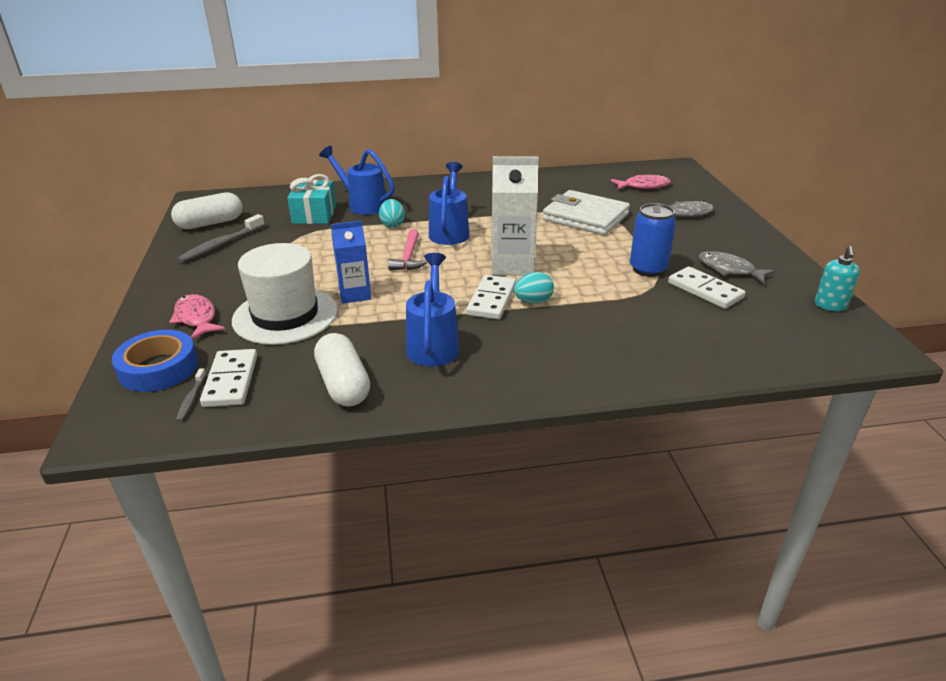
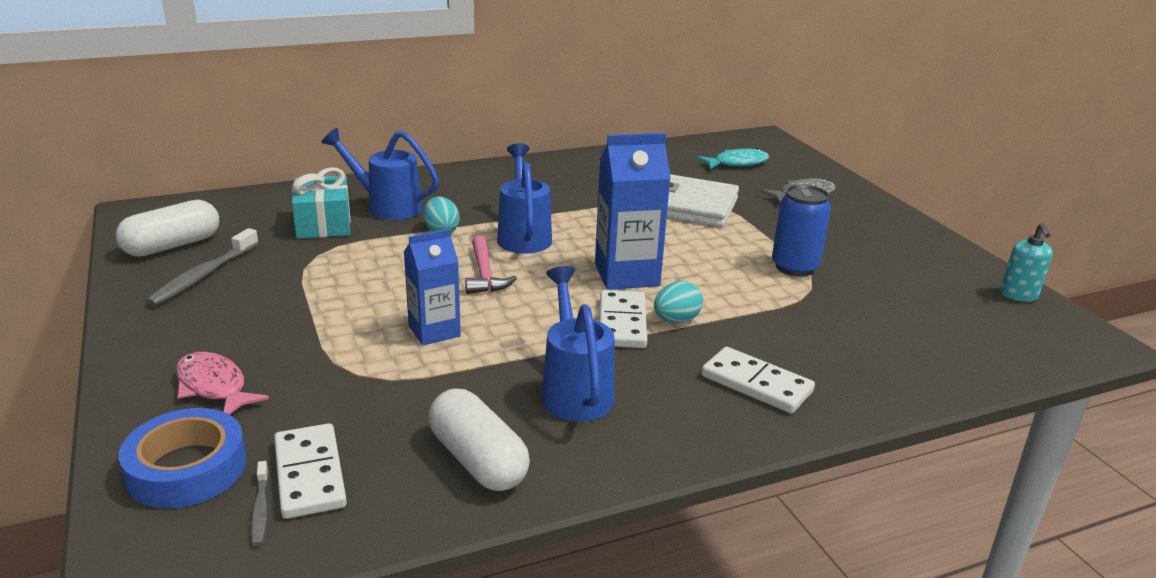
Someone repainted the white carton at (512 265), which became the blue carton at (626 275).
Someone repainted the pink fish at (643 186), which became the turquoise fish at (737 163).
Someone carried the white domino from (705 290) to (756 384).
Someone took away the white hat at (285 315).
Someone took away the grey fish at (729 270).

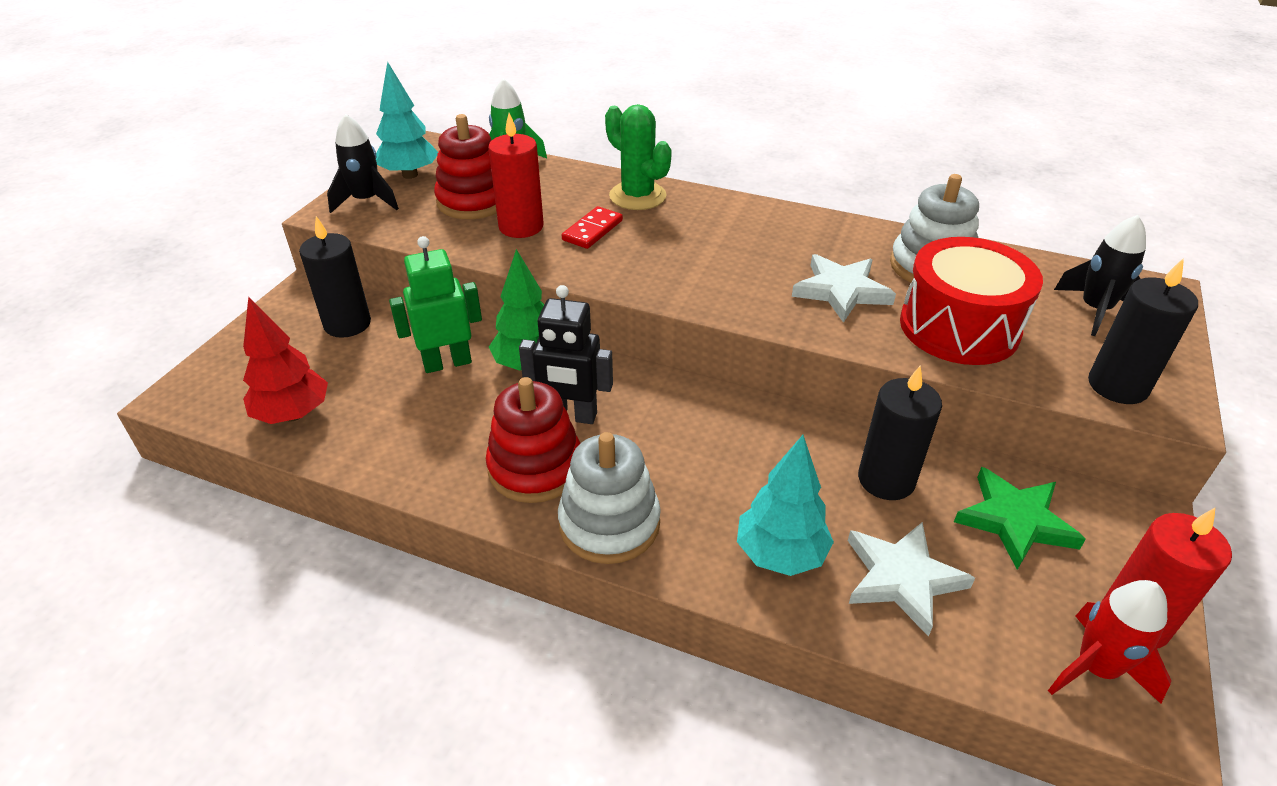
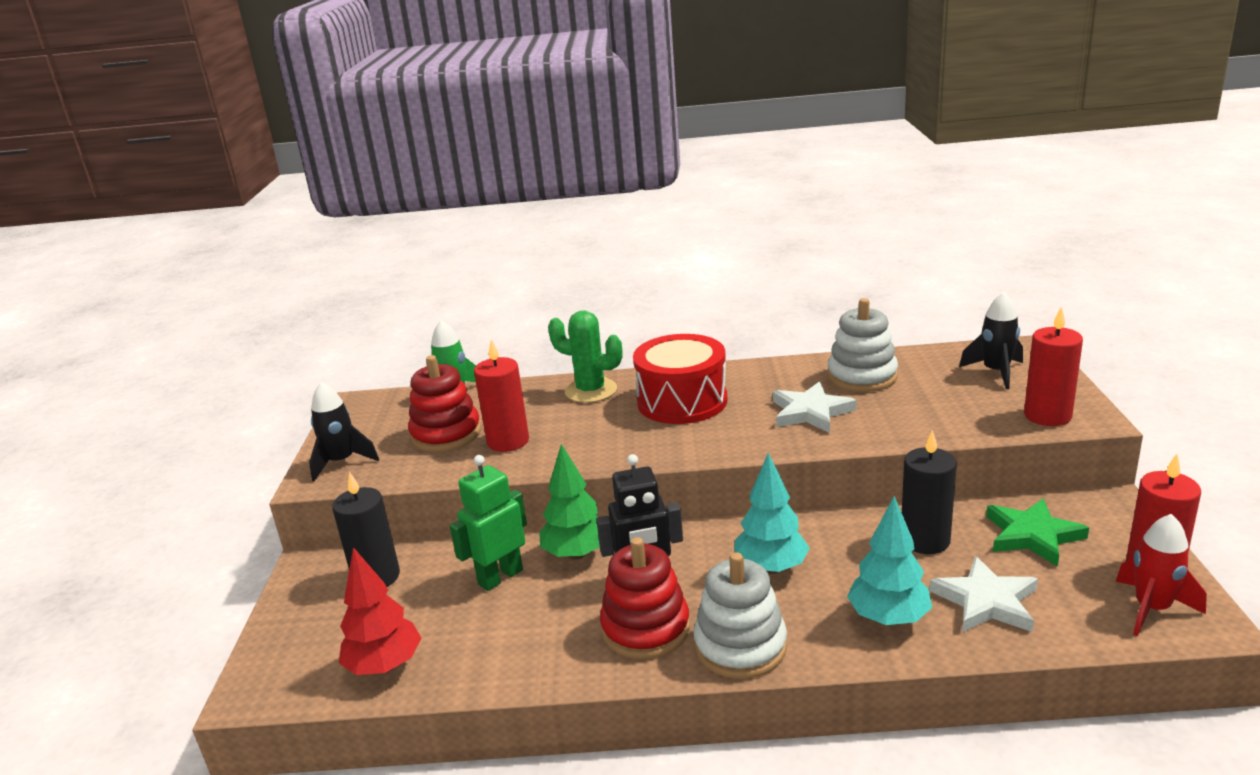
Someone carried the red drum from (959 327) to (682 401).
Someone carried the turquoise tree from (410 175) to (771 568).
Someone repainted the black candle at (1117 386), which became the red candle at (1047 416).
Someone took away the red domino at (592 230).

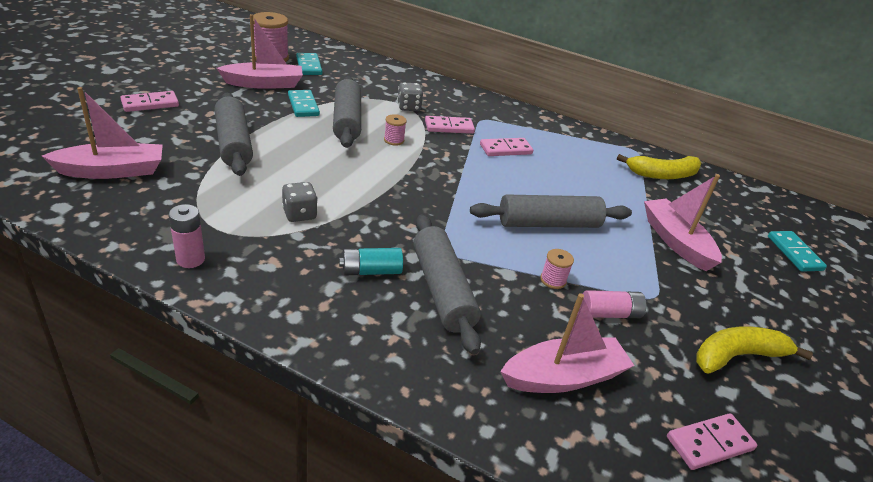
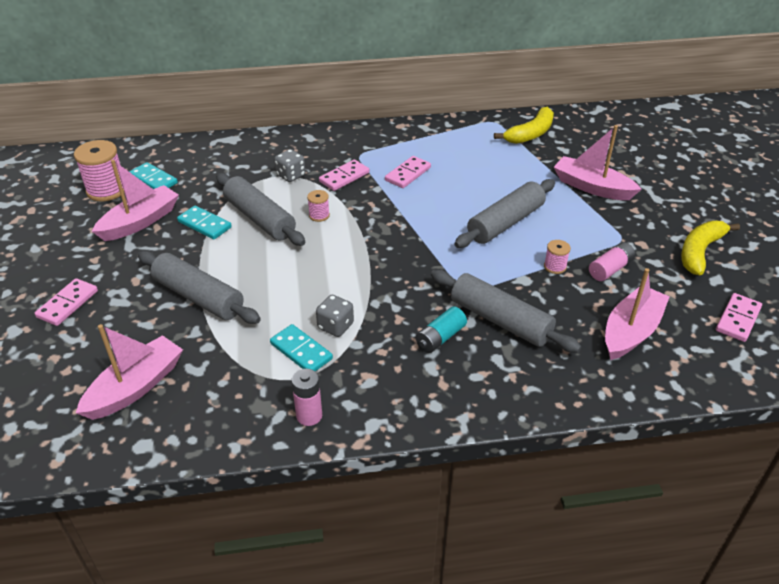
Someone carried the turquoise domino from (794 253) to (301 351).

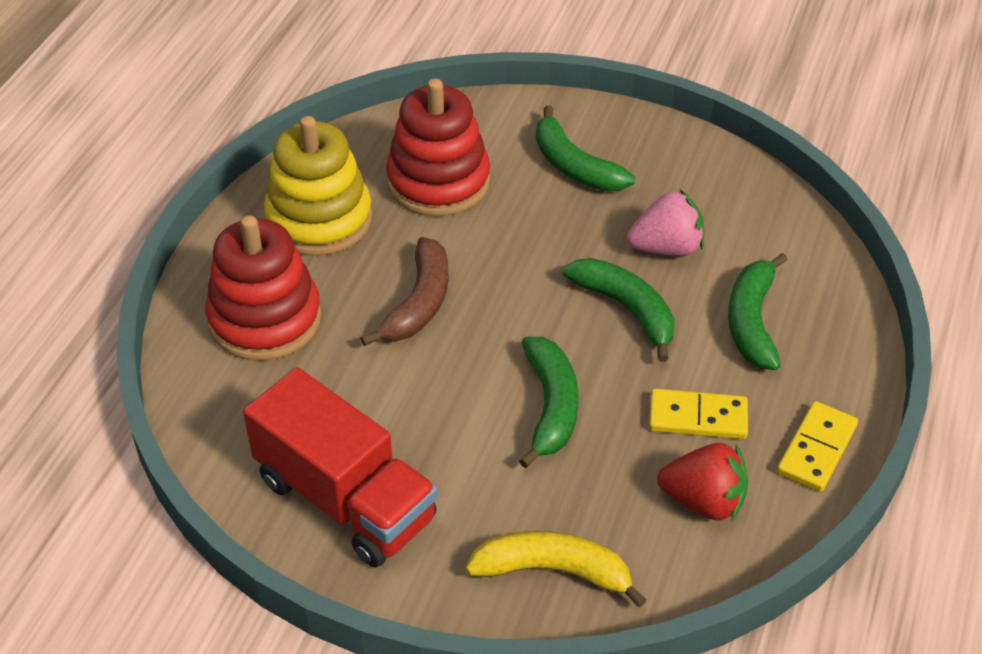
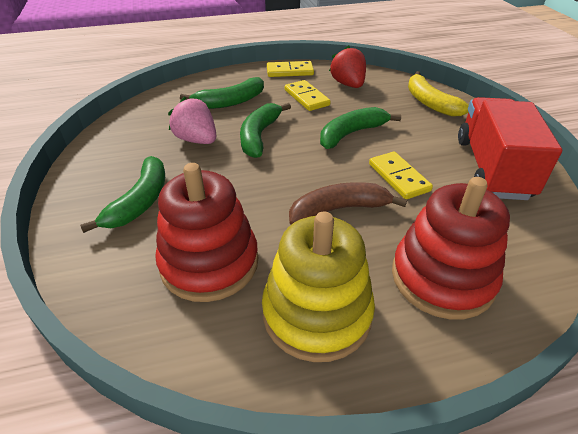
Someone put down the yellow domino at (398 177).

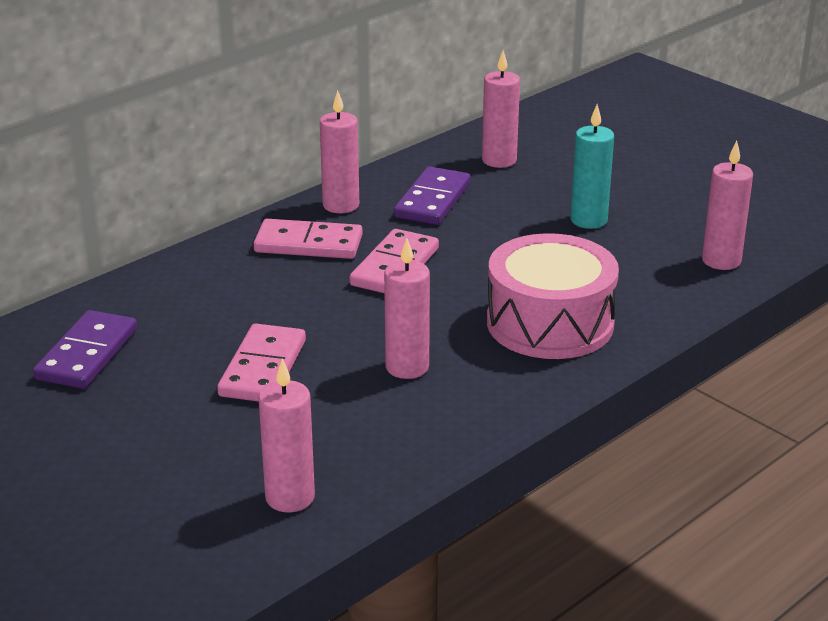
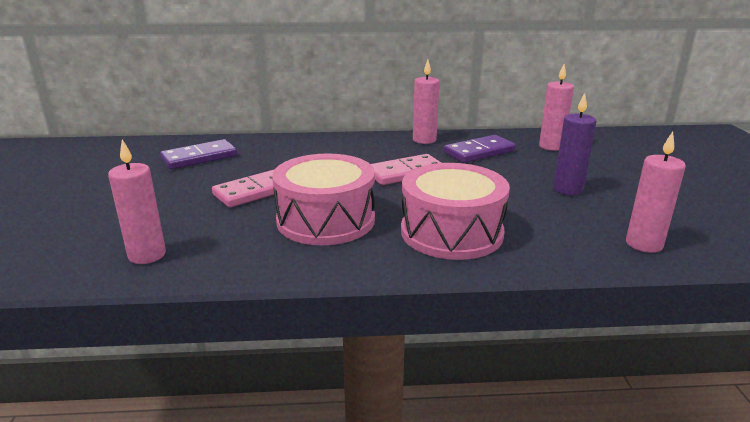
Someone swapped the pink candle at (407 367) for the pink drum at (326 220).
Someone repainted the turquoise candle at (588 220), which became the purple candle at (568 189).
Someone took away the pink domino at (308 244).

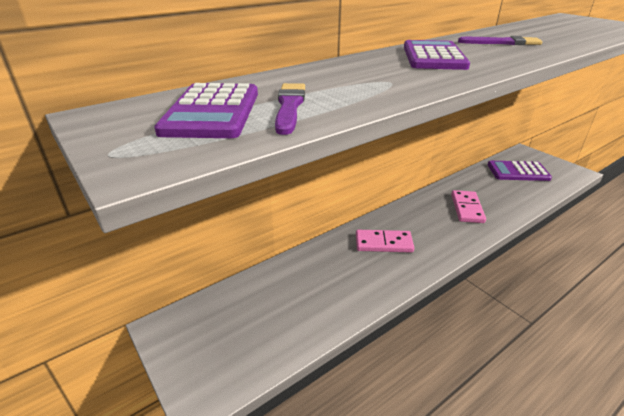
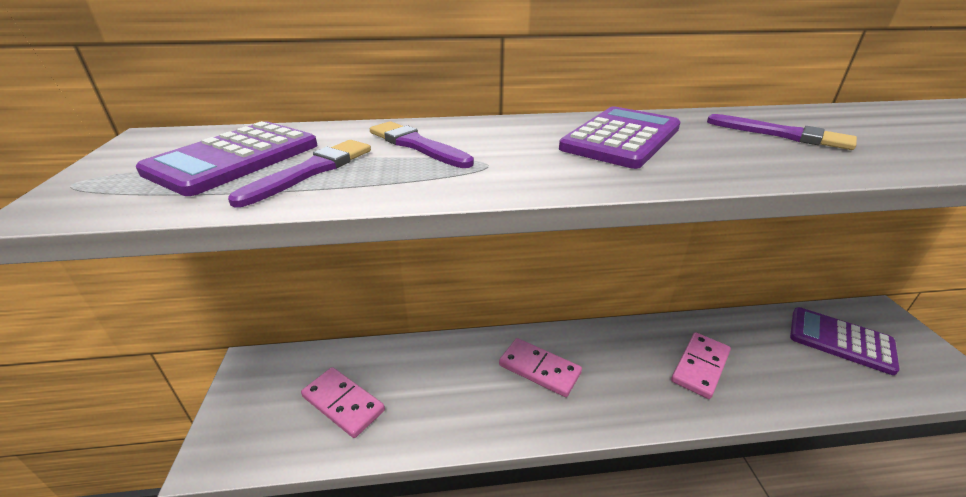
Someone put down the pink domino at (343 403).
Someone put down the purple brush at (417 145).

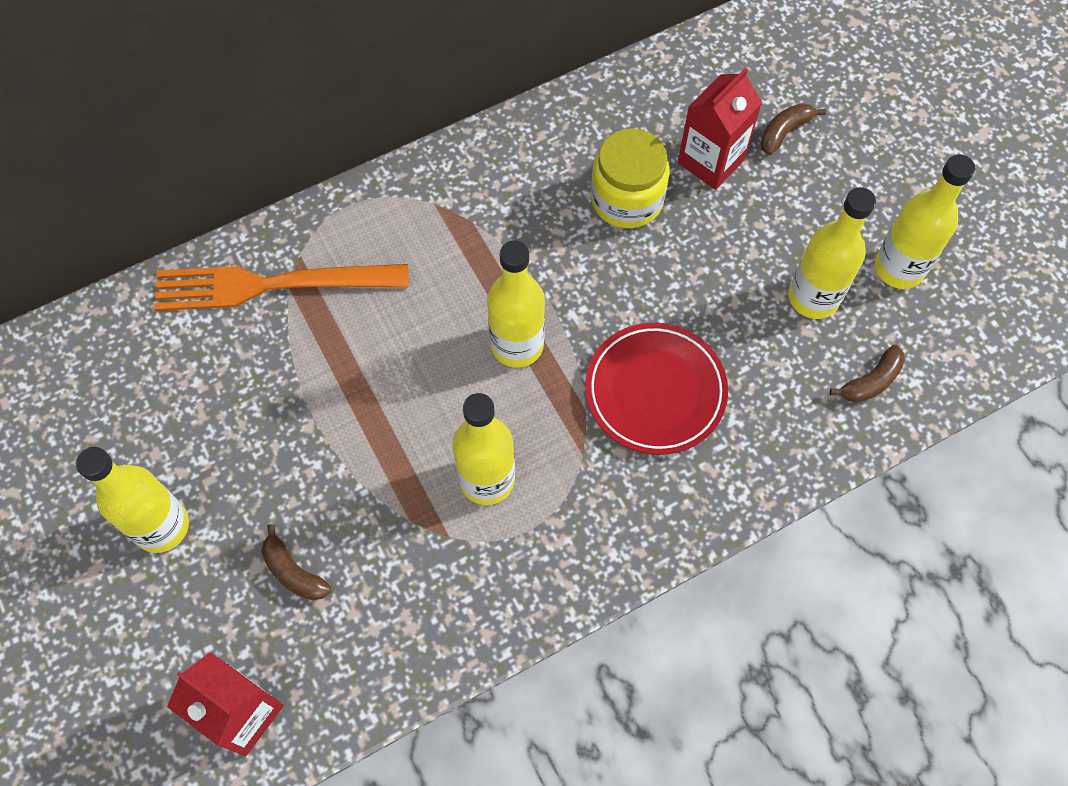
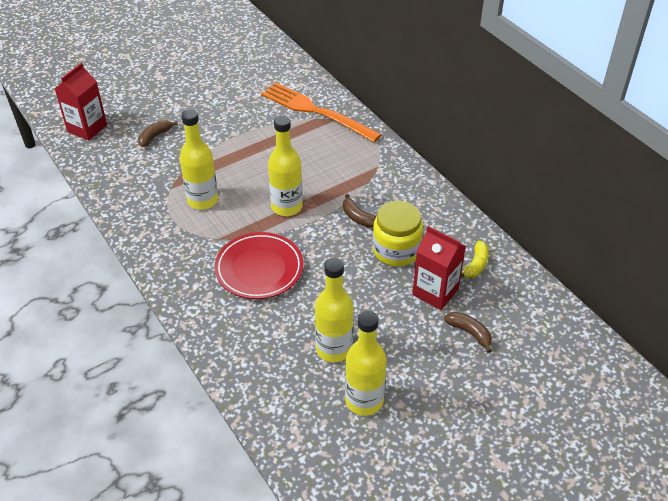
Someone rotated the orange fork at (271 285) by 45 degrees counterclockwise.
Someone carried the brown banana from (871 381) to (358 218).
Someone put down the yellow banana at (476 265).
Someone took away the yellow bottle at (161 526).

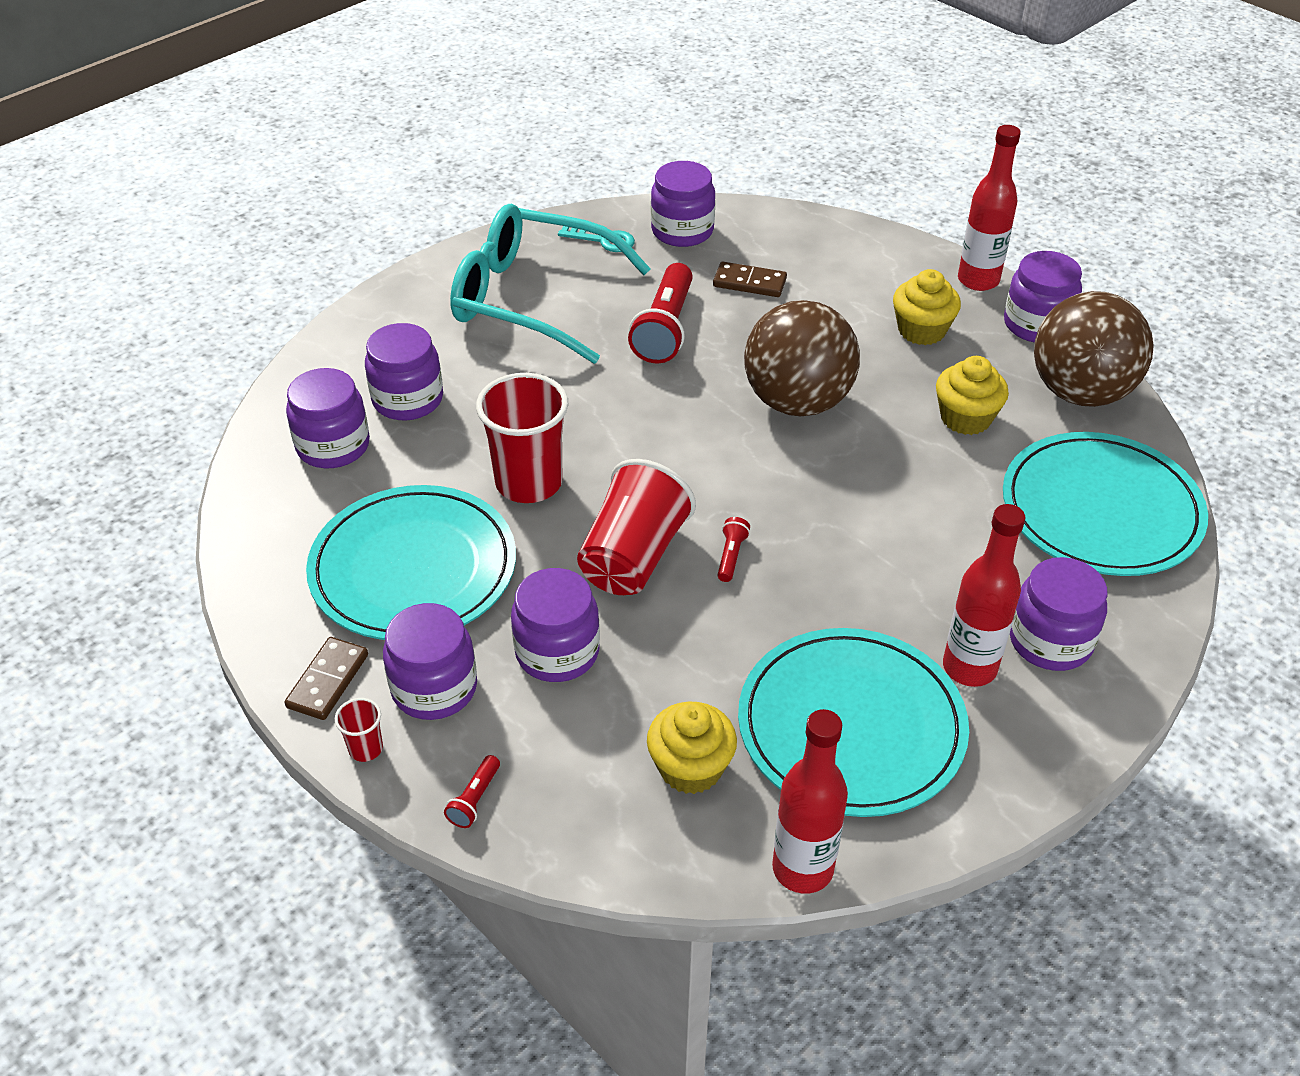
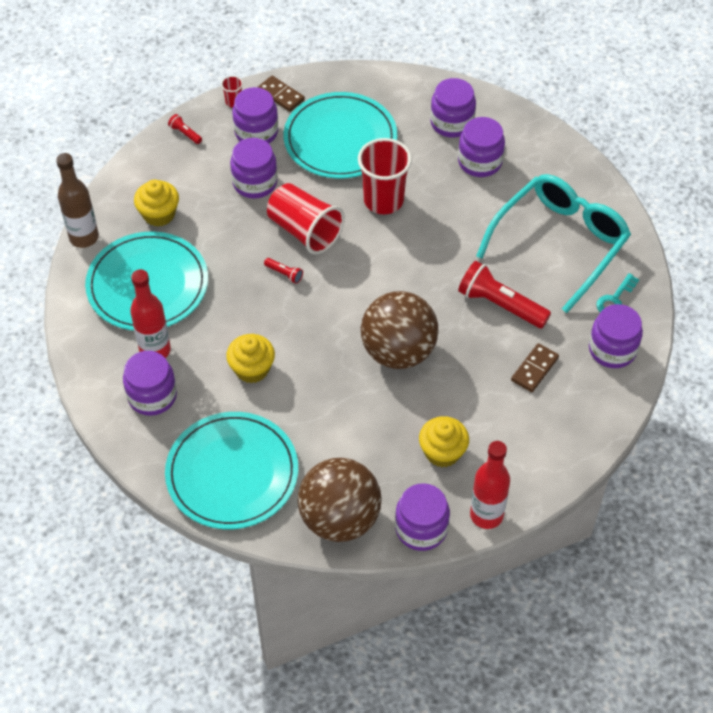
Someone repainted the red bottle at (802 869), which became the brown bottle at (84 237).
Someone carried the yellow cupcake from (965 418) to (252 369).

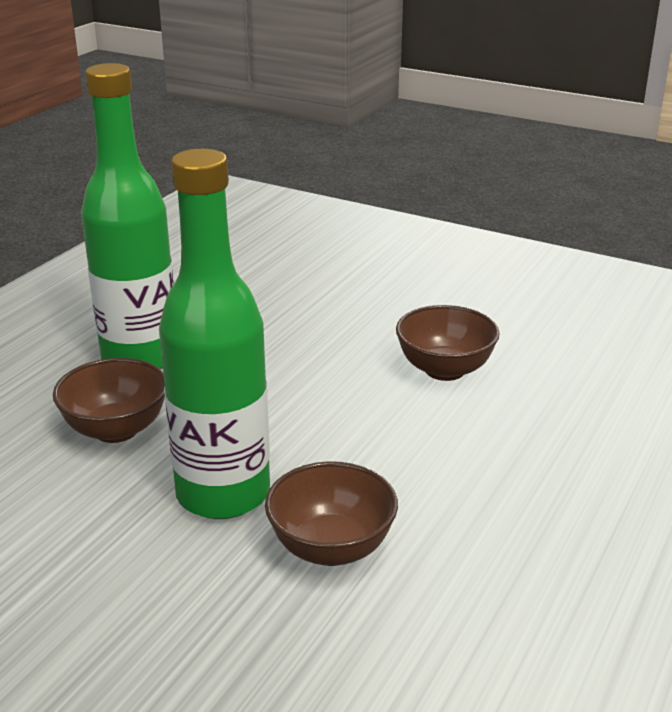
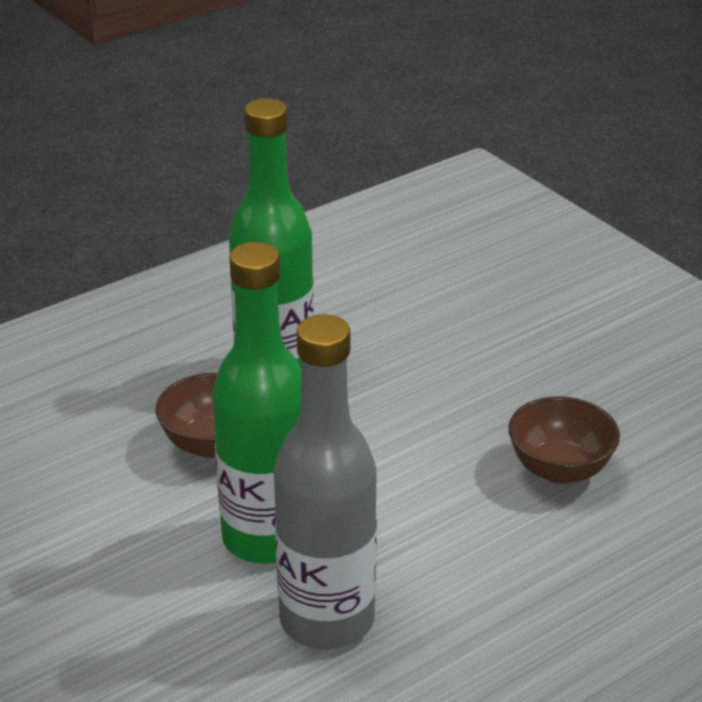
Someone swapped the brown bowl at (331 548) for the grey bottle at (327 620).

